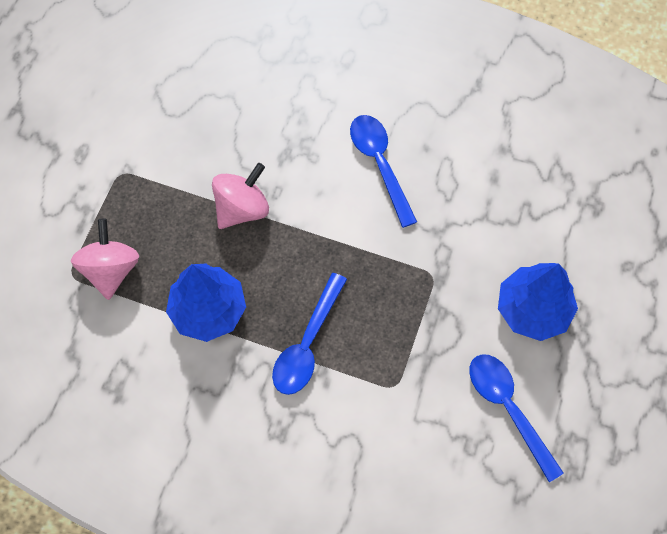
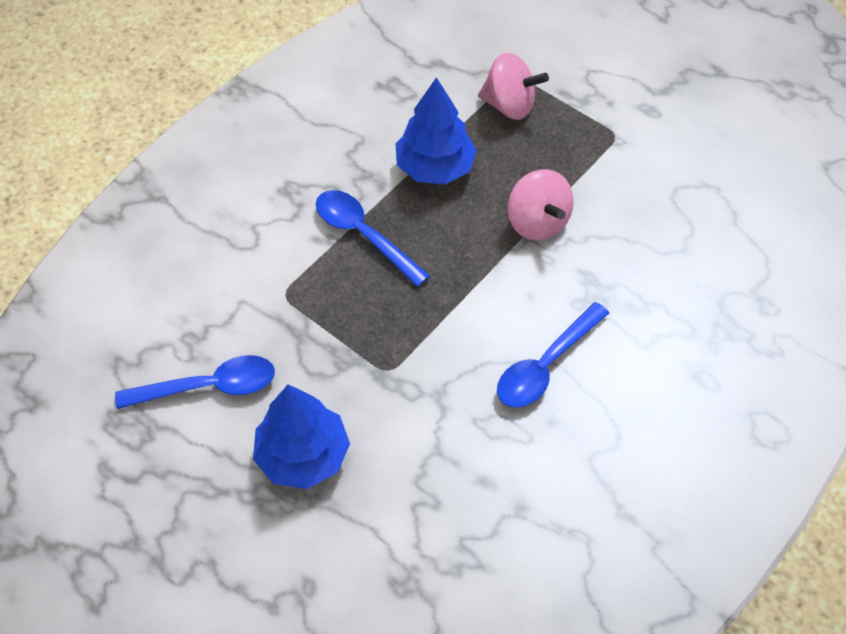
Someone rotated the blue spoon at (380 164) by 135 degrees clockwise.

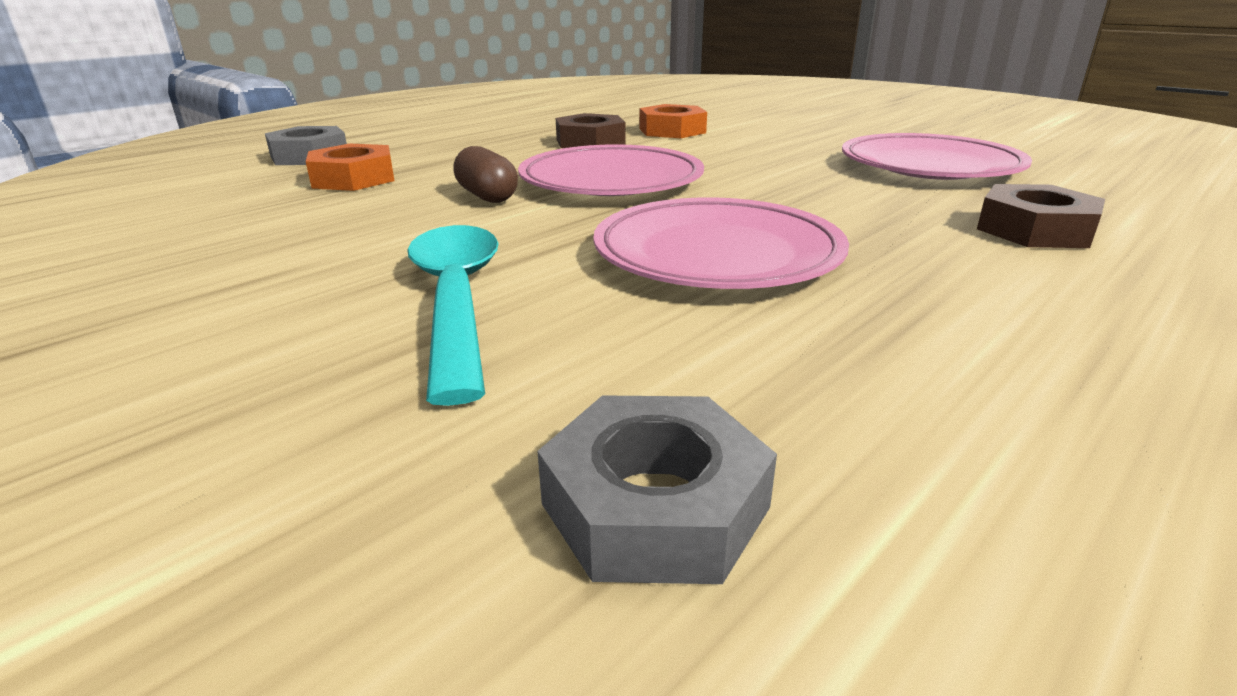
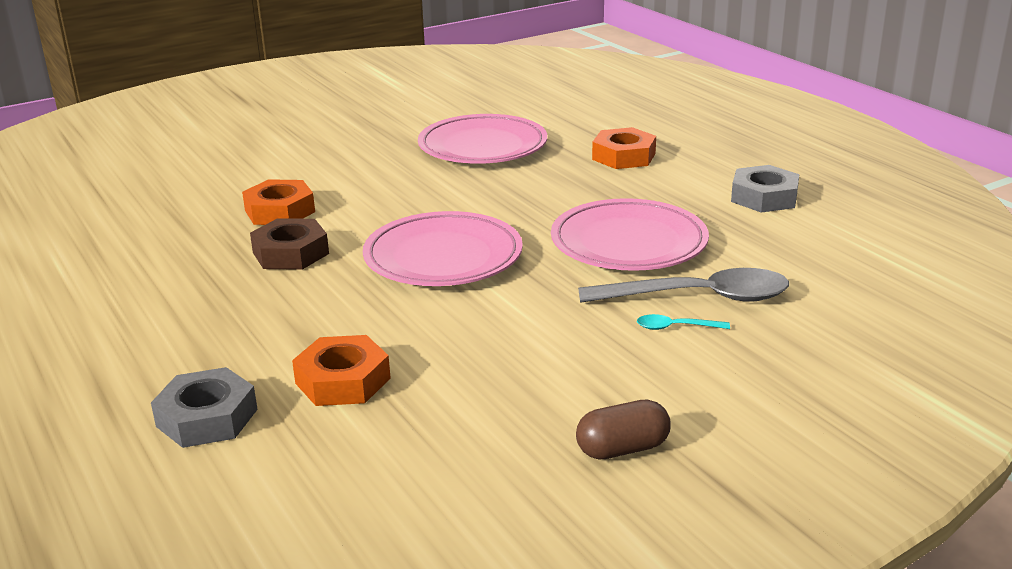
Someone carried the brown capsule from (487 196) to (622 449).
Someone put down the grey spoon at (698 297).
Someone repainted the brown nut at (1035 230), which became the orange nut at (624 156).
Someone scaled the turquoise spoon at (456 300) by 0.42.
Someone carried the grey nut from (655 505) to (764 197).

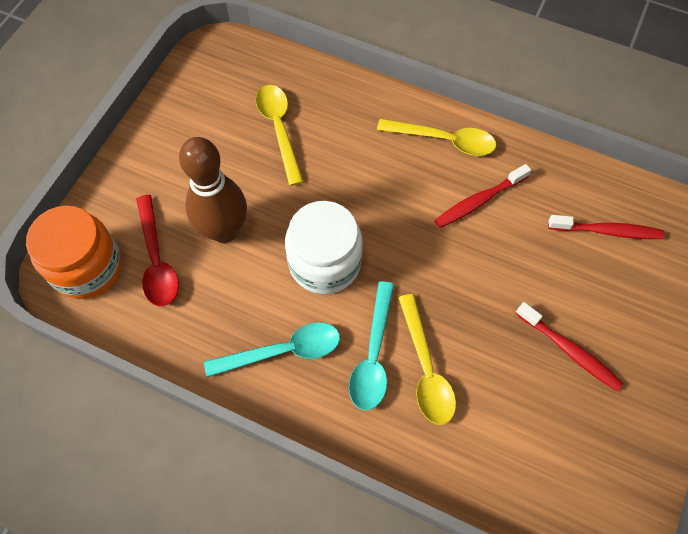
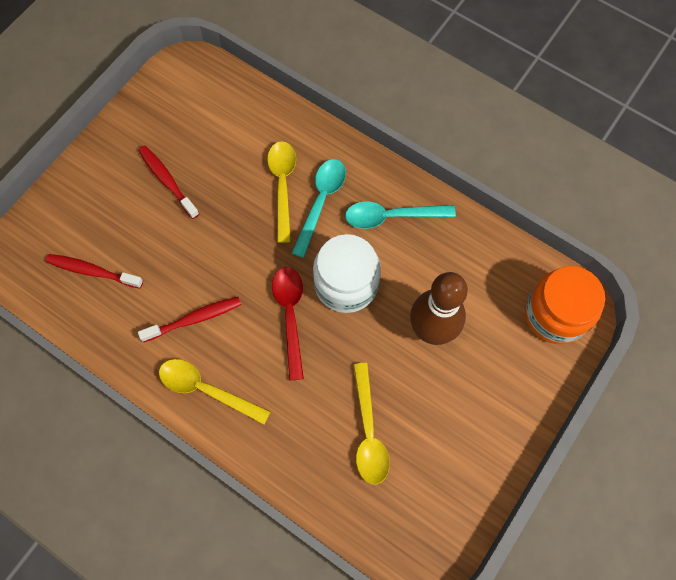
Someone carried the red spoon from (157 260) to (290 315).

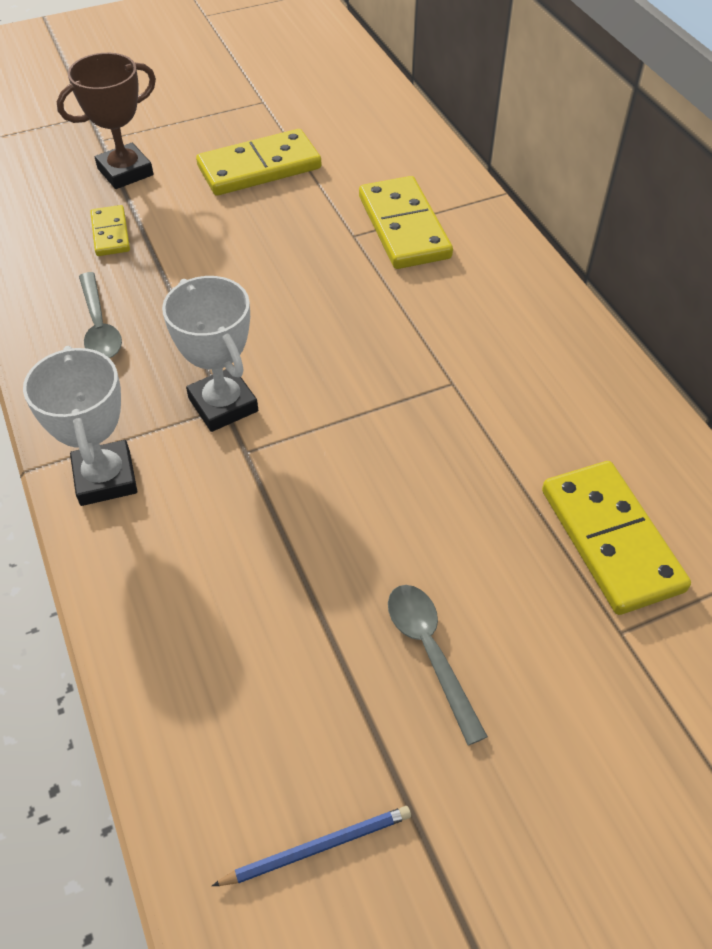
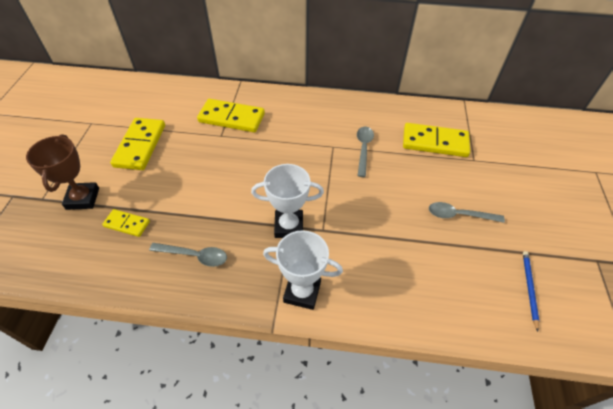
Someone put down the grey spoon at (363 149).

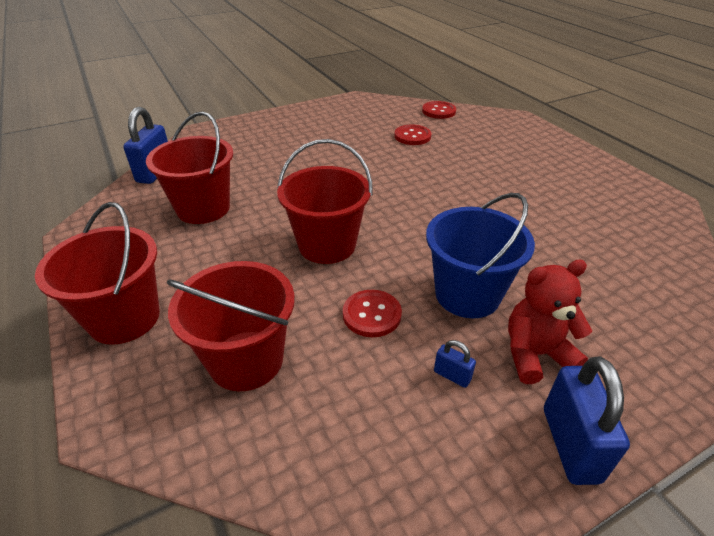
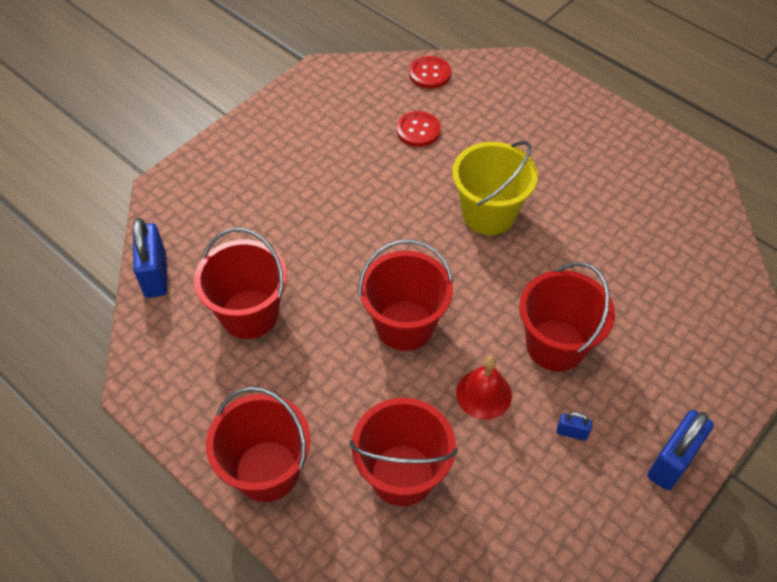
Someone put down the yellow bucket at (488 214).
Someone swapped the red button at (372 314) for the red bell at (484 394).
Someone repainted the blue bucket at (467 295), which became the red bucket at (555 345).
Someone rotated the blue padlock at (570 444) by 60 degrees clockwise.
Someone took away the red teddy bear at (535 354).

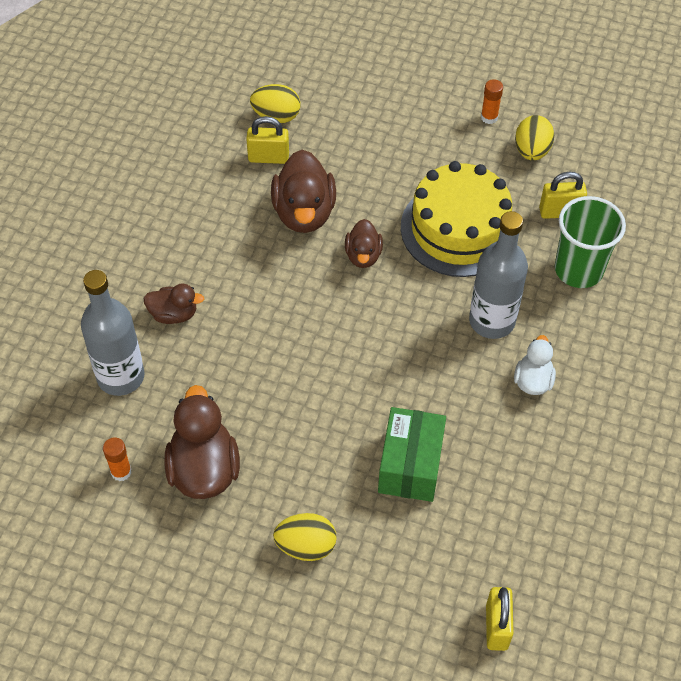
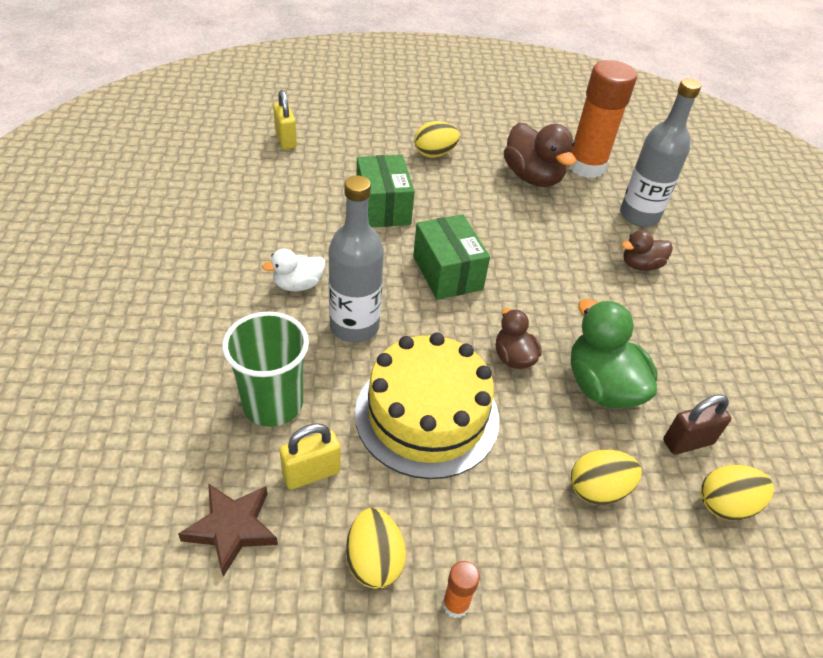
Someone put down the brown star at (232 528).
Someone rotated the white duck at (533 381) by 75 degrees clockwise.
Someone put down the green box at (447 273).
Someone scaled the orange glue stick at (121 472) by 2.49.
Someone repainted the brown duck at (304 213), which became the green duck at (602 386).
Someone put down the yellow egg at (598 490).
Someone repainted the yellow padlock at (268 158), which became the brown padlock at (687 442).

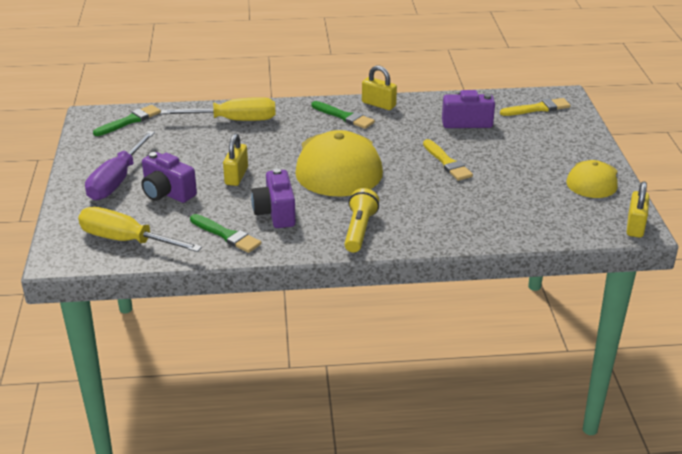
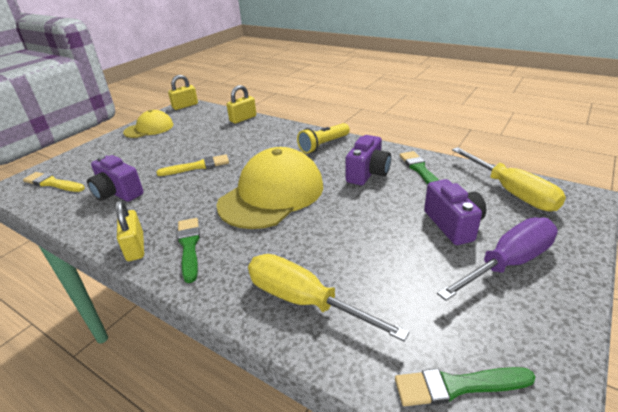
Someone rotated the yellow brush at (447 162) by 60 degrees clockwise.
Someone carried the yellow padlock from (236 176) to (243 119).

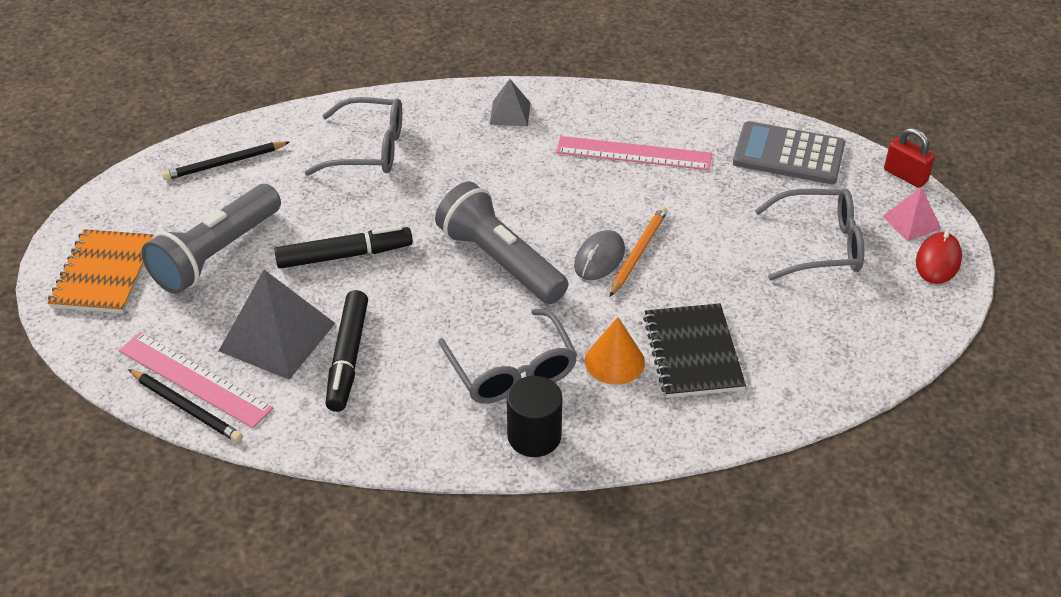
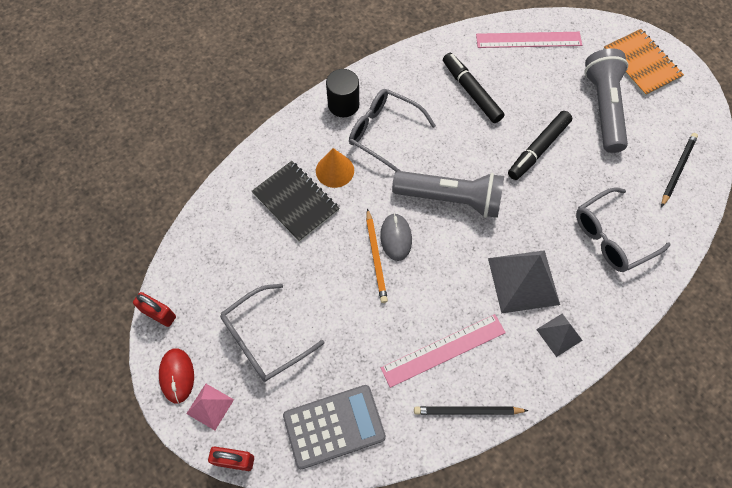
Someone put down the red padlock at (159 314).
Someone carried the black pencil from (186 408) to (467 411).
Someone carried the grey pyramid from (277 337) to (523 281).

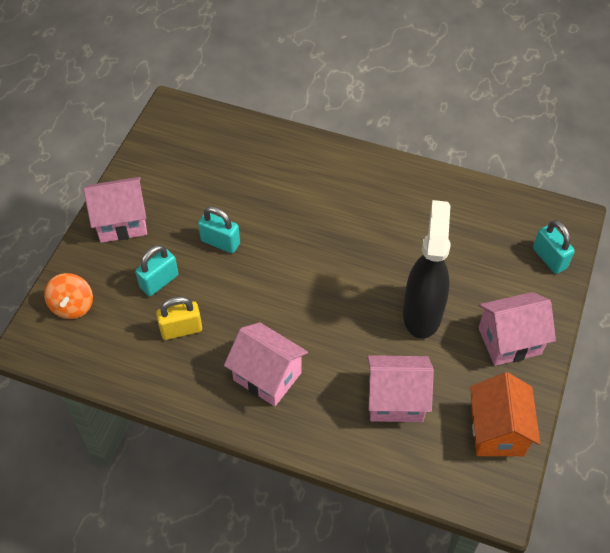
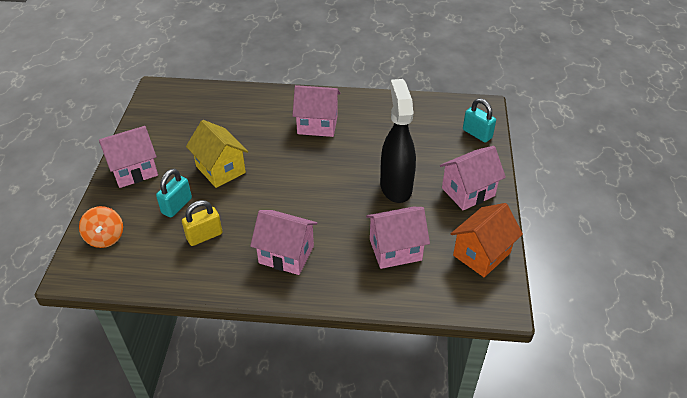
Someone swapped the turquoise padlock at (220 242) for the yellow house at (220 169).
Someone put down the pink house at (317 125).
Someone rotated the orange house at (497 431) by 60 degrees clockwise.

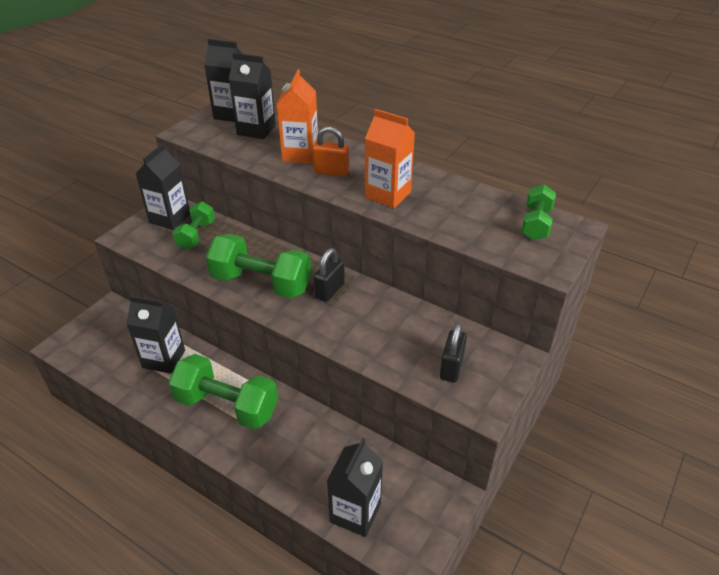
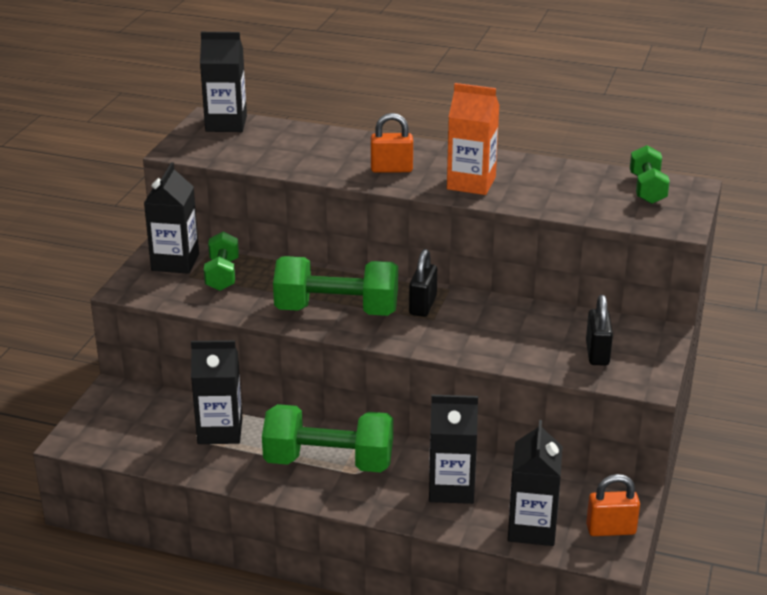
Someone carried the black carton from (256 130) to (451 488).
Someone put down the orange padlock at (611 529).
Someone took away the orange carton at (300 154).

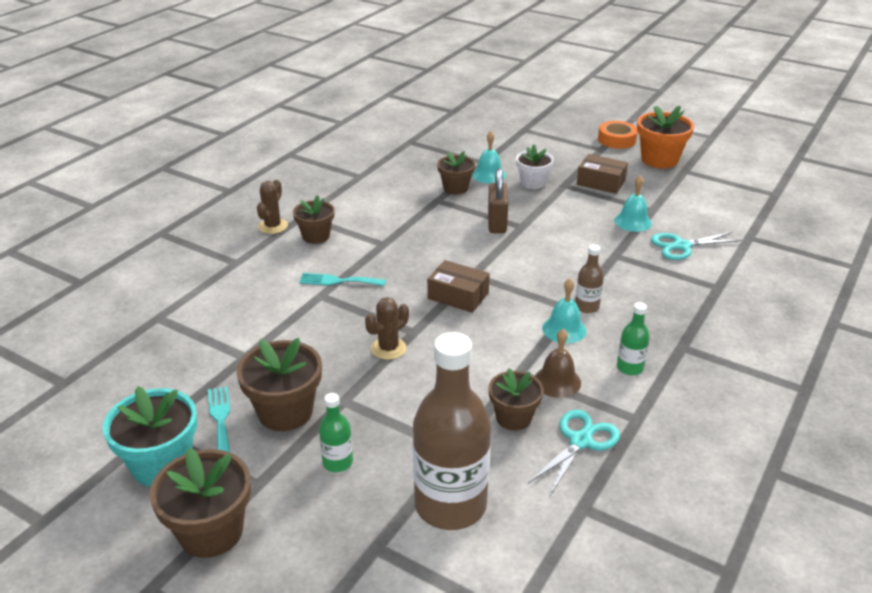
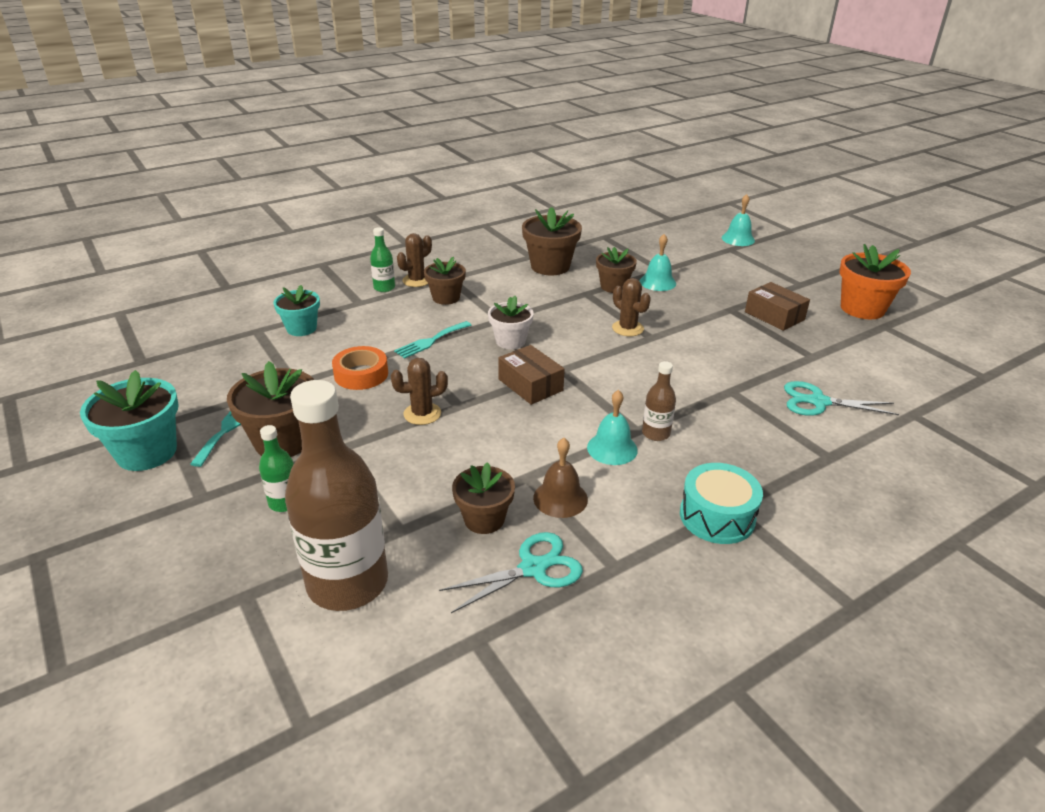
Someone put down the turquoise flower pot at (301 328).
Someone carried the orange tape from (617 140) to (361 374).
Someone carried the green bottle from (629 368) to (384 288).
Someone rotated the turquoise fork at (338 281) by 75 degrees counterclockwise.
Someone carried the white flower pot from (532 183) to (510 341).
Someone carried the brown flower pot from (211 532) to (550 266).
Someone swapped the brown padlock at (497 223) for the brown cactus at (627 328).
Someone put down the turquoise drum at (717 516).
Someone carried the turquoise bell from (632 221) to (738 239).

